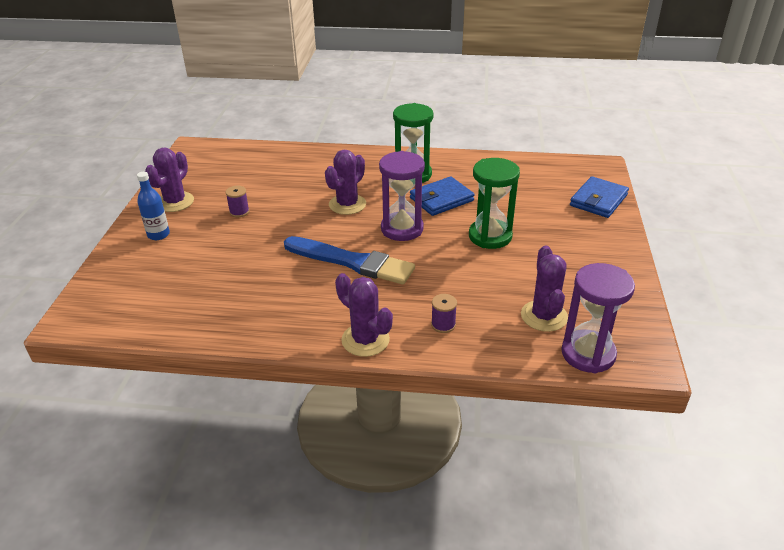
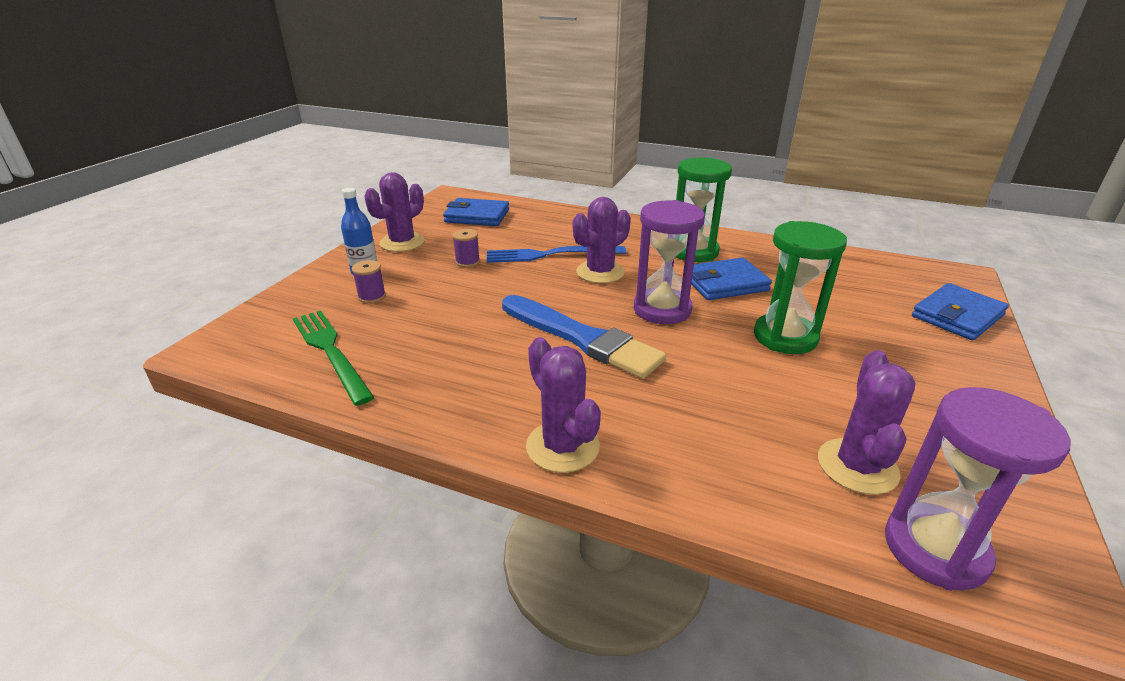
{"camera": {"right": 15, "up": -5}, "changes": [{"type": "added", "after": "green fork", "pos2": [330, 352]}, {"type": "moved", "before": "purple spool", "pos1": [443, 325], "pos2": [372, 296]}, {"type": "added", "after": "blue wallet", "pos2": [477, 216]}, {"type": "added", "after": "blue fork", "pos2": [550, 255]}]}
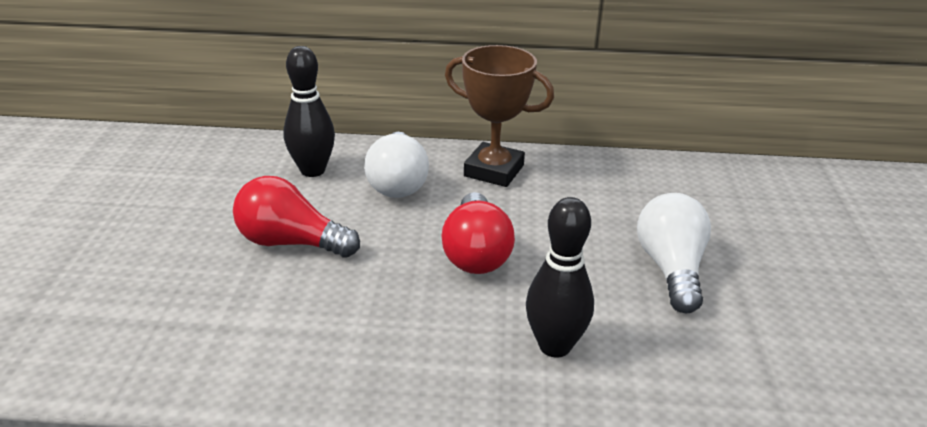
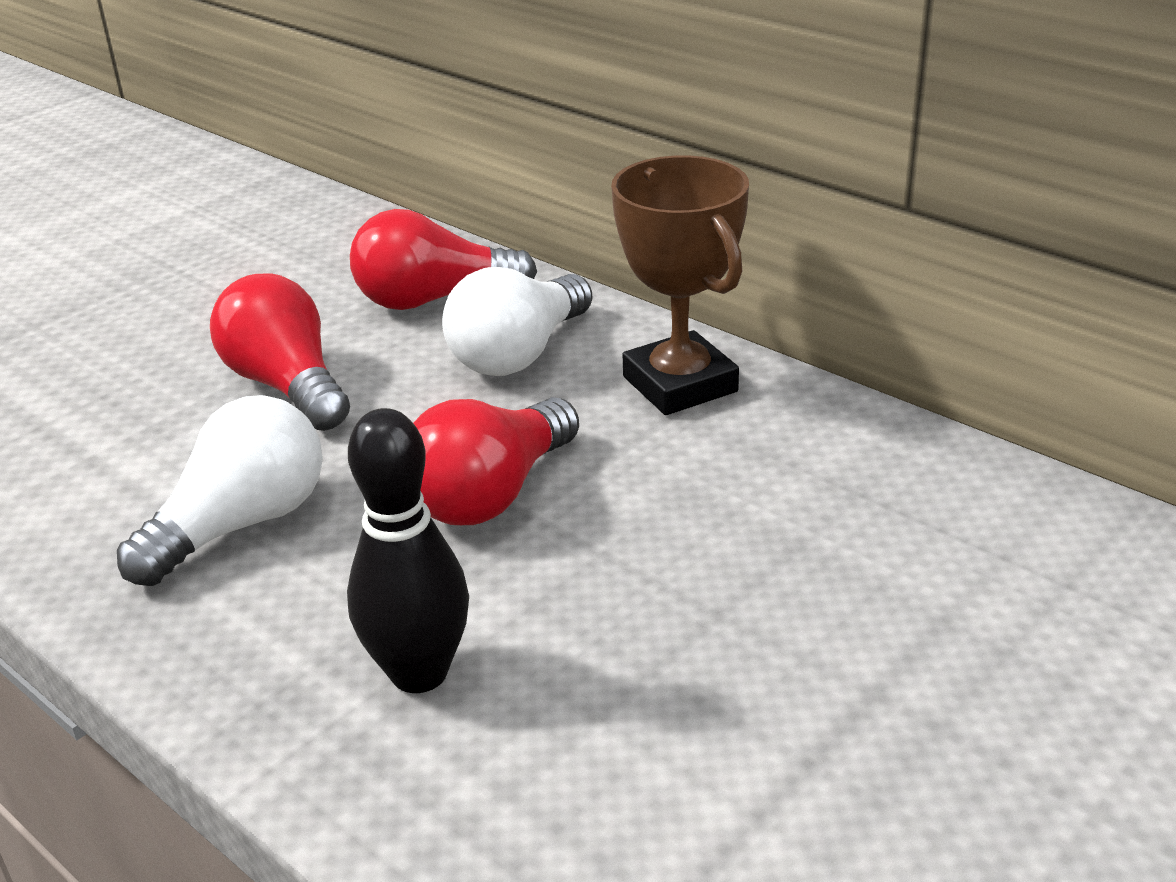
{"camera": {"right": 40, "up": 0}, "changes": [{"type": "moved", "before": "white light bulb", "pos1": [671, 269], "pos2": [241, 524]}, {"type": "replaced", "before": "black bowling pin", "after": "red light bulb", "pos1": [313, 170], "pos2": [433, 299]}]}
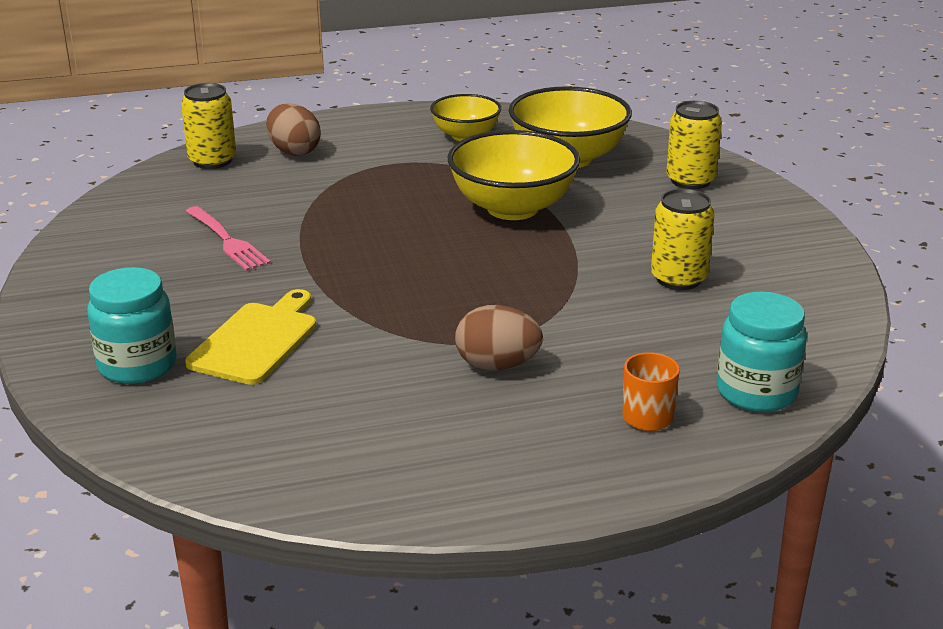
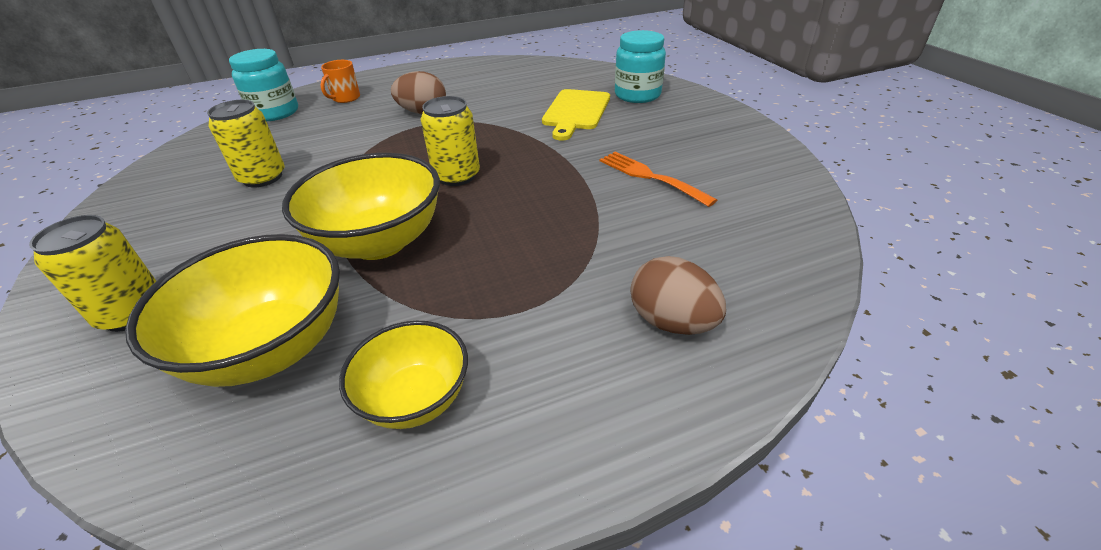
{"camera": {"right": 175, "up": 10}, "changes": [{"type": "moved", "before": "yellow can", "pos1": [212, 161], "pos2": [457, 176]}, {"type": "recoloured", "before": "pink fork", "after": "orange fork", "pos1": [226, 240], "pos2": [651, 177]}]}
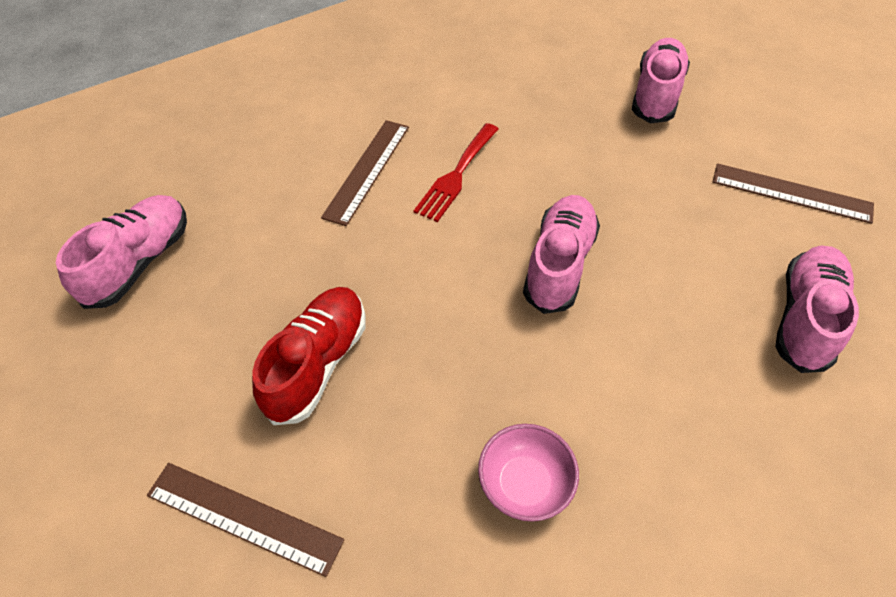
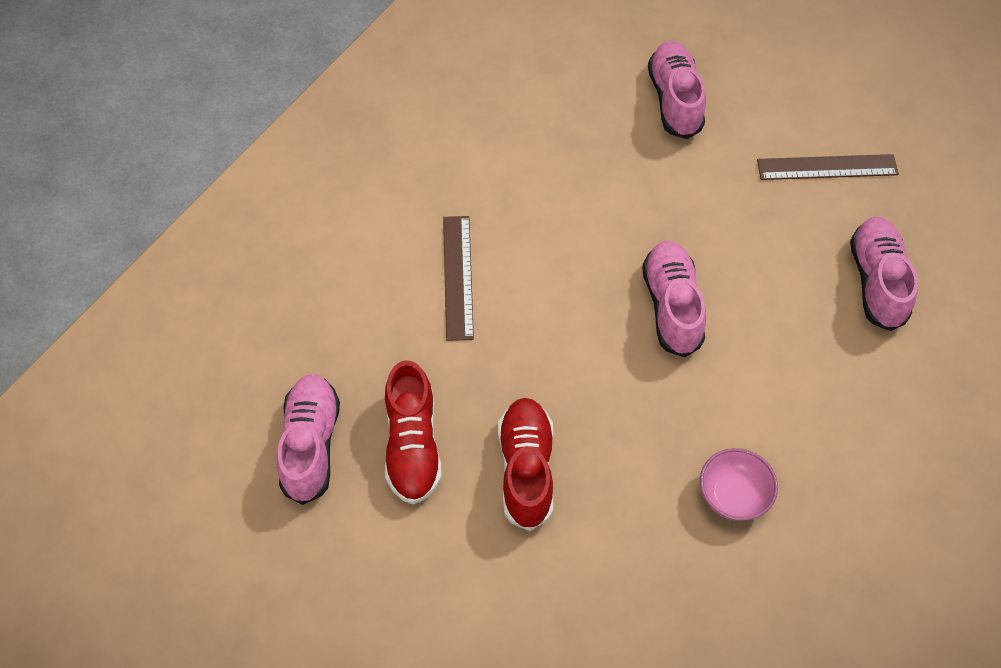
{"camera": {"right": -25, "up": 5}, "changes": [{"type": "added", "after": "red shoe", "pos2": [412, 446]}, {"type": "removed", "before": "brown ruler", "pos1": [243, 518]}, {"type": "removed", "before": "red fork", "pos1": [456, 175]}]}
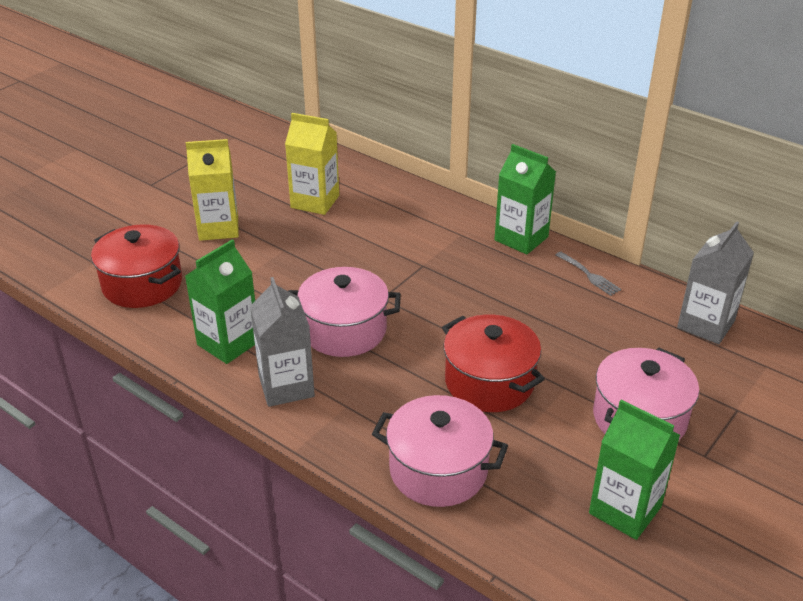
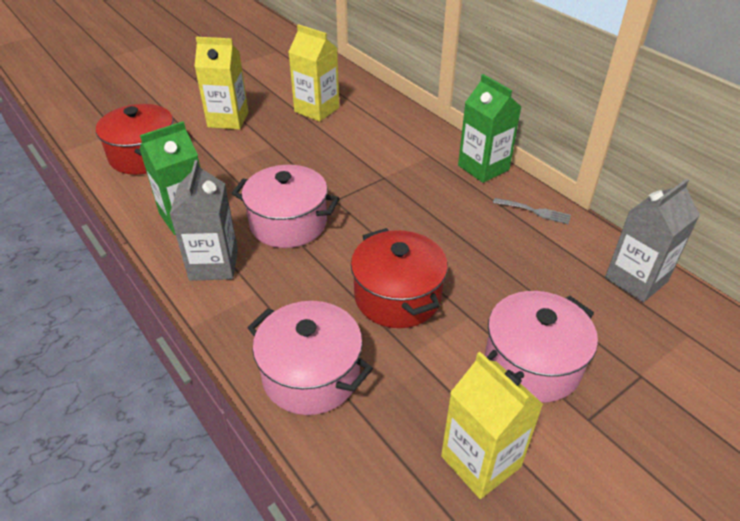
{"camera": {"right": 15, "up": 5}, "changes": [{"type": "recoloured", "before": "green carton", "after": "yellow carton", "pos1": [625, 510], "pos2": [480, 461]}, {"type": "turned", "before": "grey fork", "pos1": [589, 275], "pos2": [535, 211], "turn": -45}]}
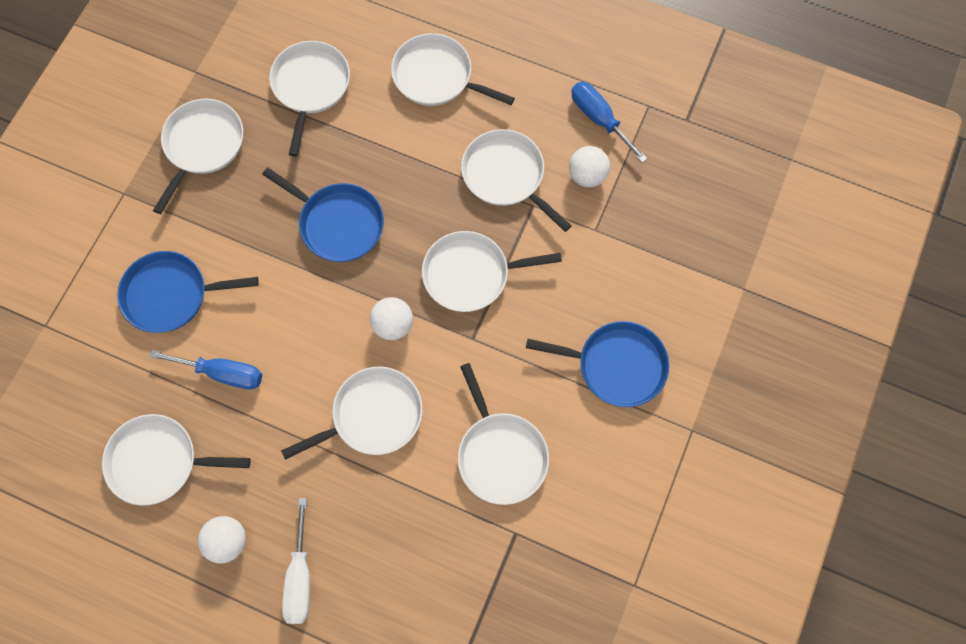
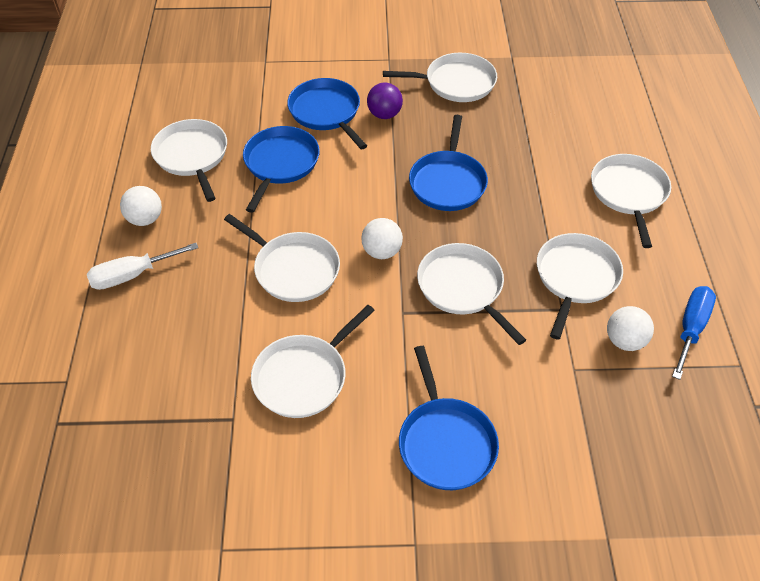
{"camera": {"right": 65, "up": -20}, "changes": [{"type": "replaced", "before": "blue screwdriver", "after": "blue pan", "pos1": [223, 373], "pos2": [280, 164]}, {"type": "added", "after": "purple ball", "pos2": [384, 114]}, {"type": "removed", "before": "white pan", "pos1": [310, 87]}]}
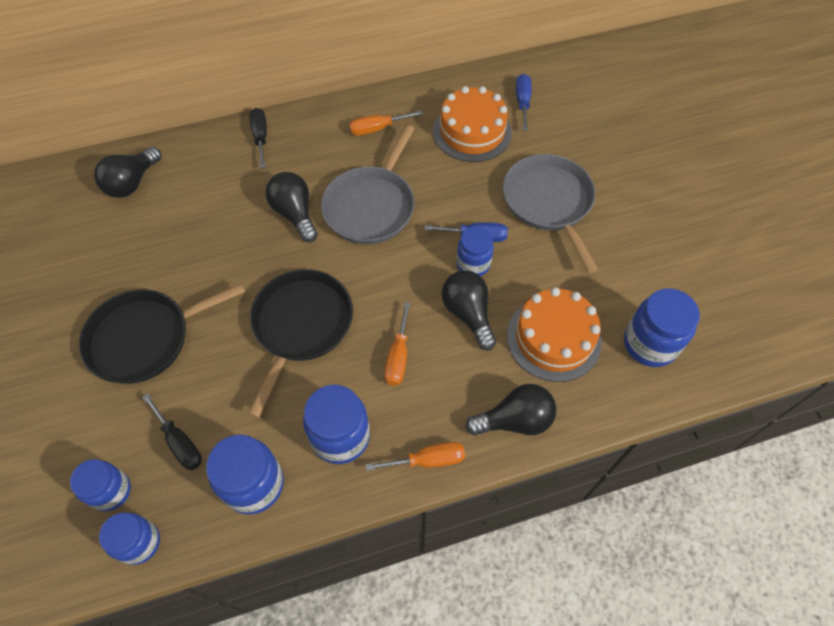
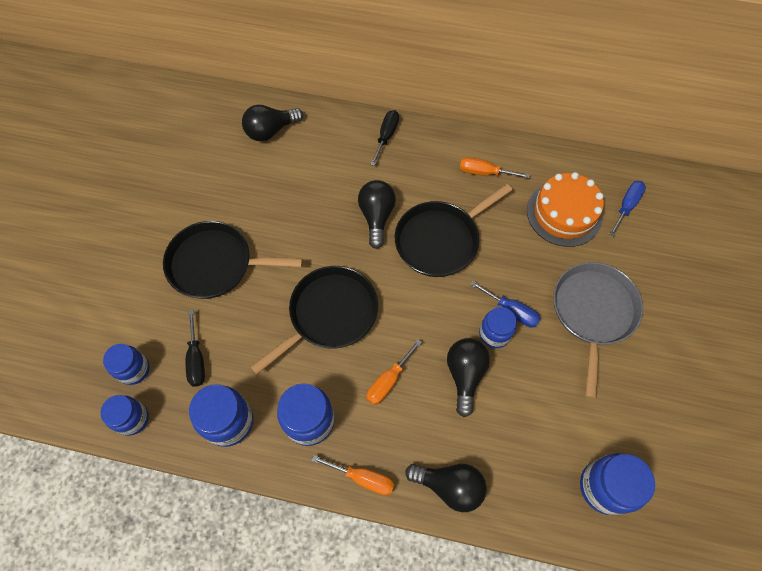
{"camera": {"right": 30, "up": 5}, "changes": [{"type": "recoloured", "before": "grey pan", "after": "black pan", "pos1": [371, 206], "pos2": [440, 240]}, {"type": "removed", "before": "orange cake", "pos1": [554, 338]}]}
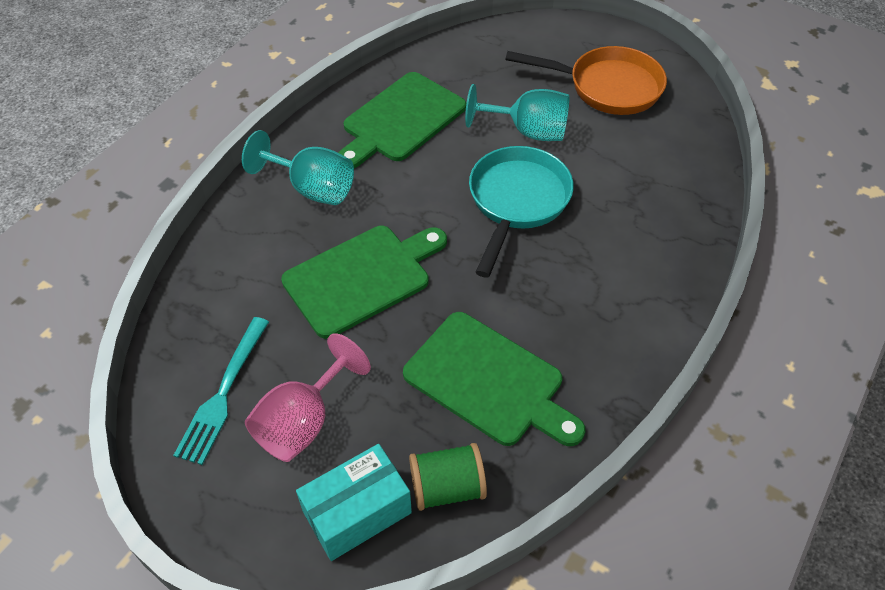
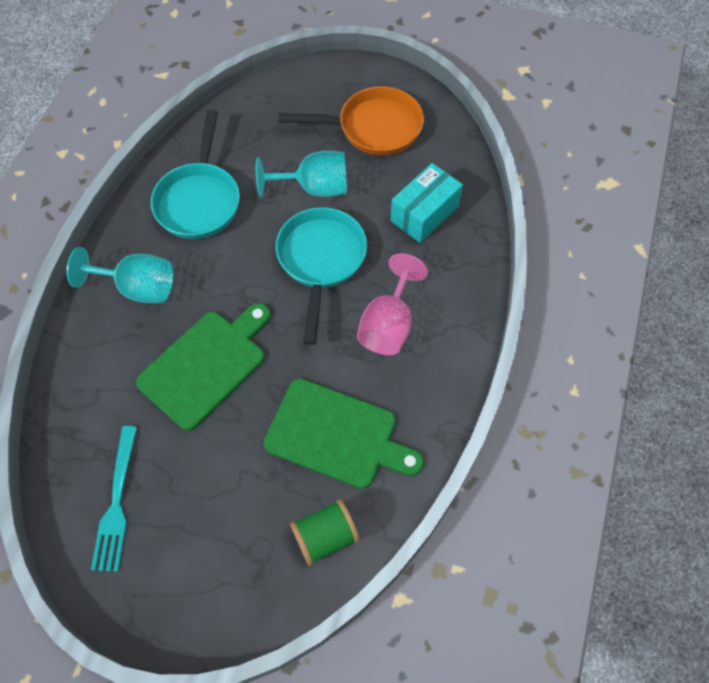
{"camera": {"right": -15, "up": 10}, "changes": [{"type": "replaced", "before": "green cutting board", "after": "turquoise pan", "pos1": [401, 120], "pos2": [199, 200]}, {"type": "moved", "before": "pink goblet", "pos1": [303, 422], "pos2": [388, 325]}, {"type": "moved", "before": "turquoise box", "pos1": [357, 512], "pos2": [424, 213]}]}
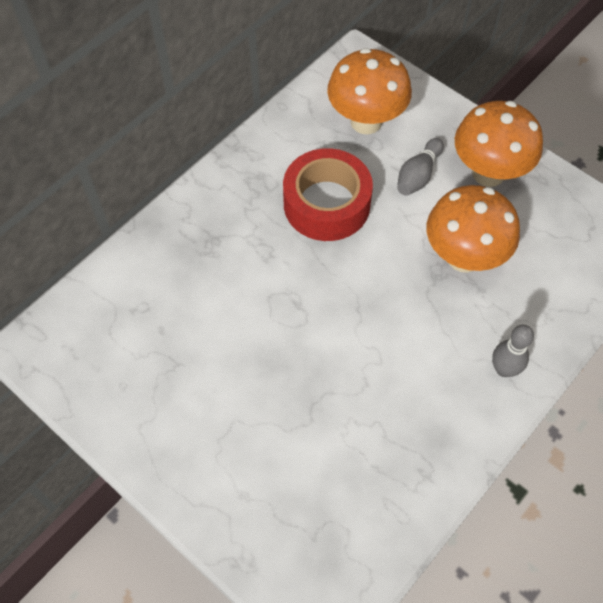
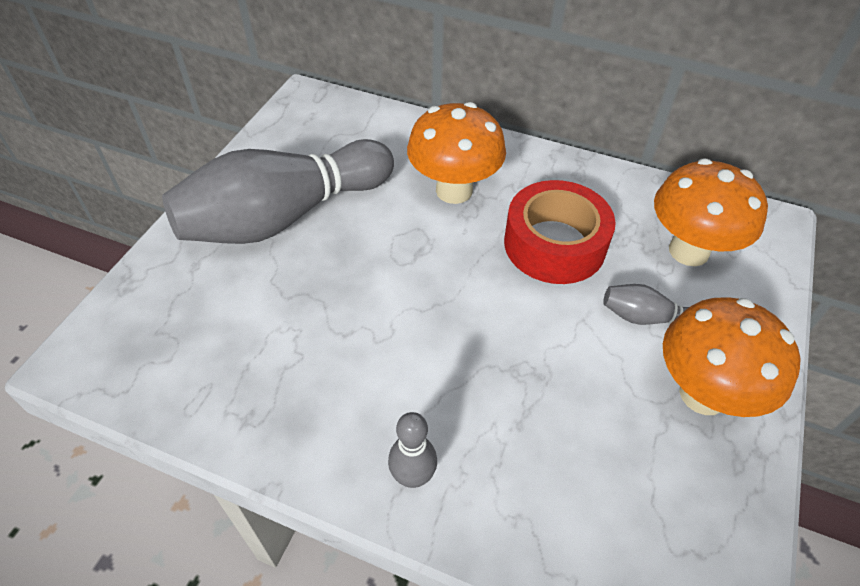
{"camera": {"right": 70, "up": -10}, "changes": [{"type": "added", "after": "grey bowling pin", "pos2": [284, 217]}, {"type": "moved", "before": "orange mushroom", "pos1": [463, 257], "pos2": [454, 190]}]}
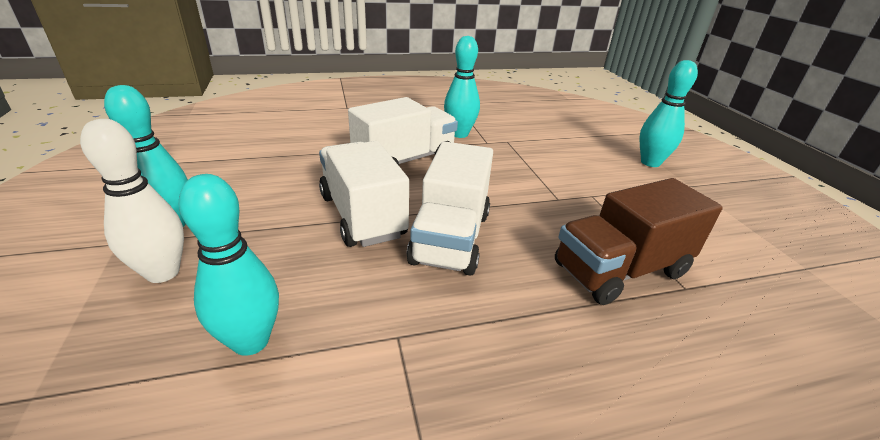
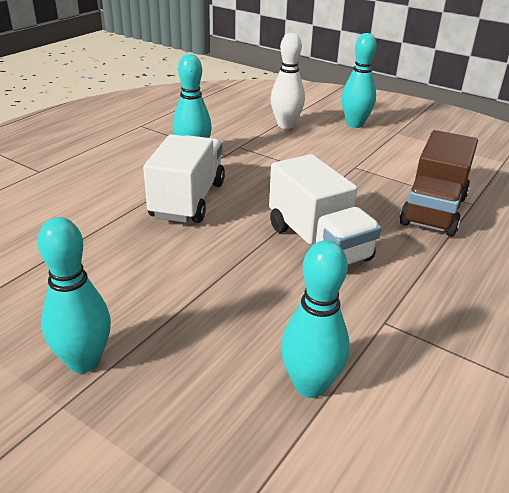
{"camera": {"right": -40, "up": 0}, "changes": [{"type": "moved", "before": "white bowling pin", "pos1": [163, 273], "pos2": [286, 125]}, {"type": "removed", "before": "white truck", "pos1": [362, 216]}]}
